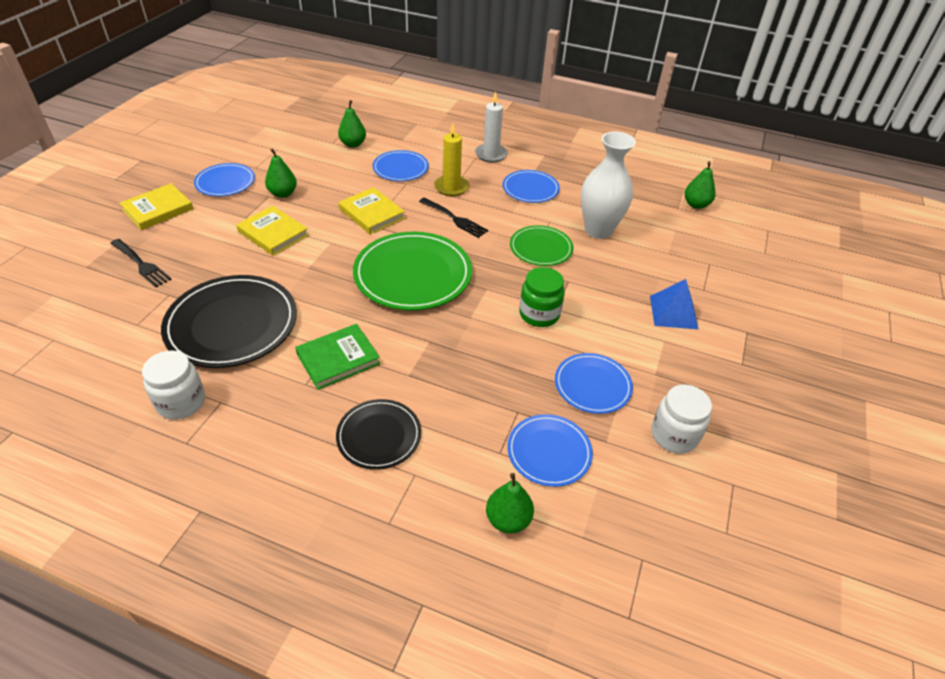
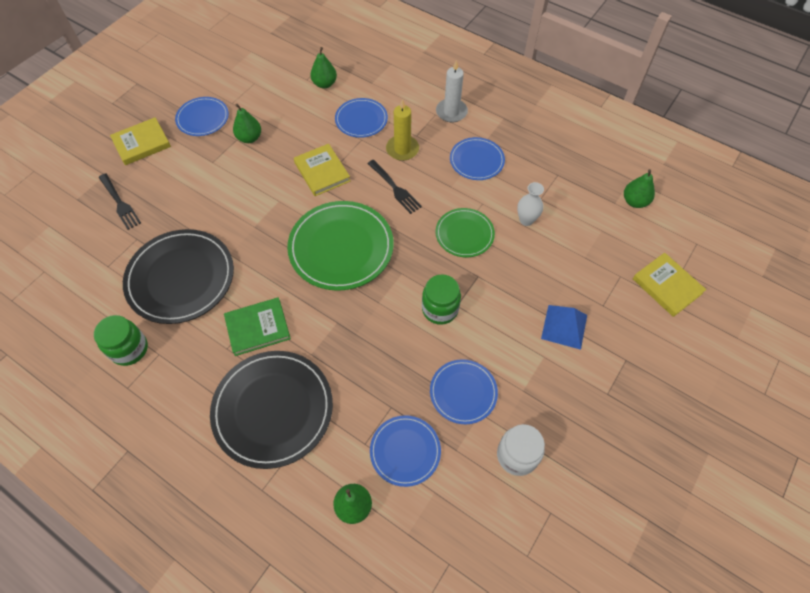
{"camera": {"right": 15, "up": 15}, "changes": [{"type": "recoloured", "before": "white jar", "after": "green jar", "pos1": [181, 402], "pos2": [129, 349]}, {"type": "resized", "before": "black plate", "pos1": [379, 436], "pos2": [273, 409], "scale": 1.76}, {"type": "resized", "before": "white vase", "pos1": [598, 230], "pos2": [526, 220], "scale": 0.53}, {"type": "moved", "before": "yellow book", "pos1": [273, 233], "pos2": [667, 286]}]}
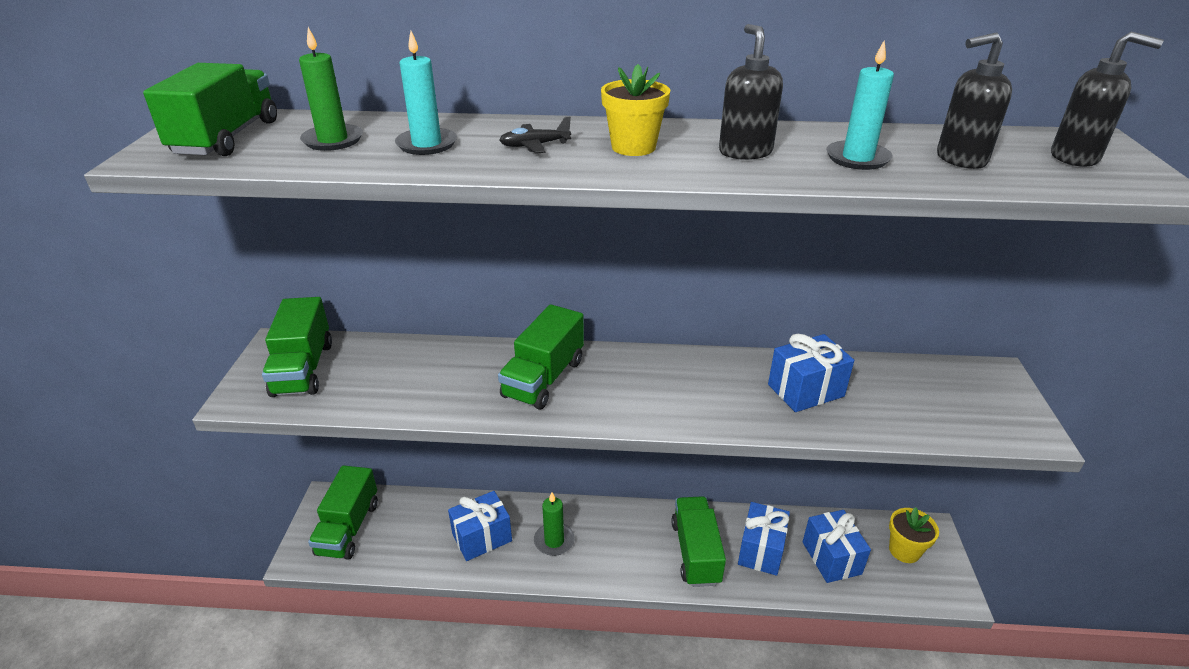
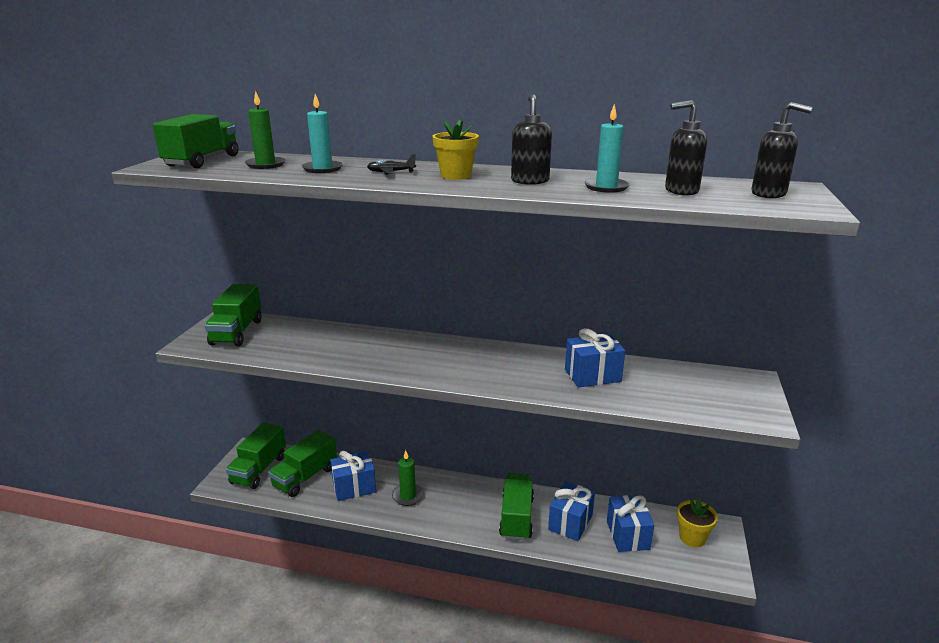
{"camera": {"right": 10, "up": -10}, "changes": [{"type": "moved", "before": "green truck", "pos1": [543, 378], "pos2": [305, 477]}]}
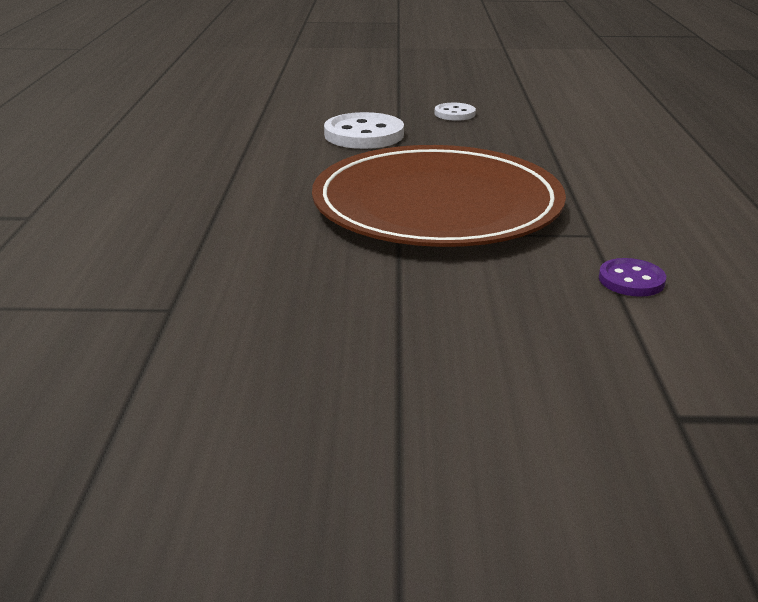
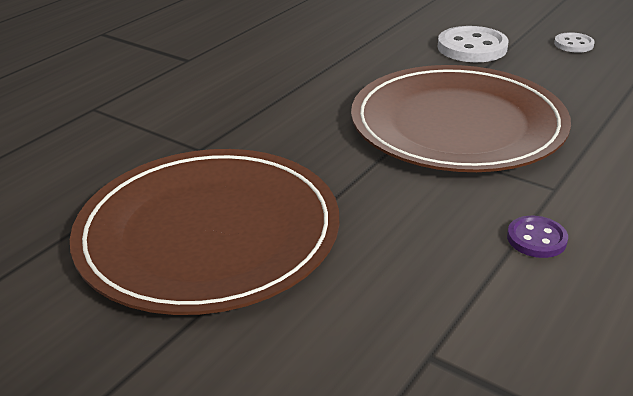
{"camera": {"right": 35, "up": 5}, "changes": [{"type": "added", "after": "brown plate", "pos2": [208, 234]}]}
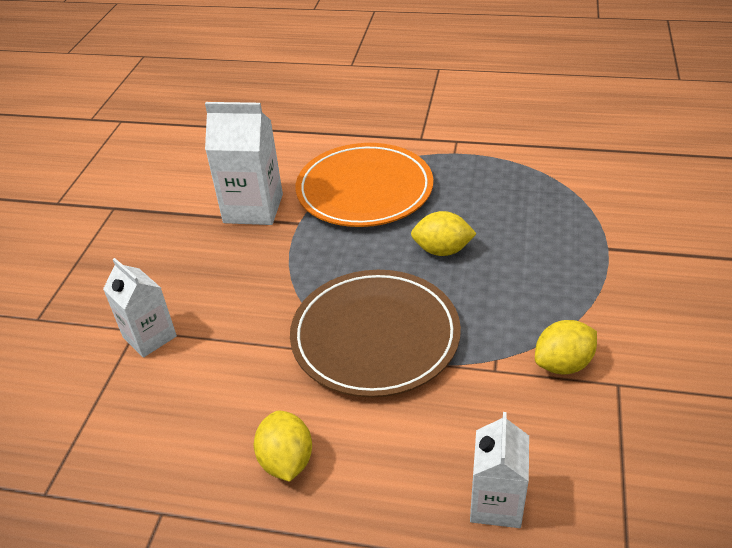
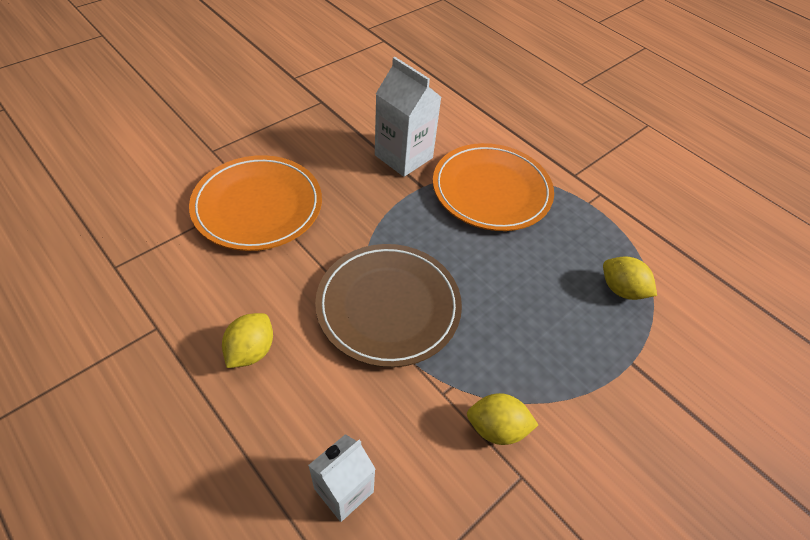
{"camera": {"right": 30, "up": 10}, "changes": [{"type": "replaced", "before": "white carton", "after": "orange plate", "pos1": [150, 337], "pos2": [258, 206]}, {"type": "moved", "before": "yellow lemon", "pos1": [442, 250], "pos2": [621, 289]}]}
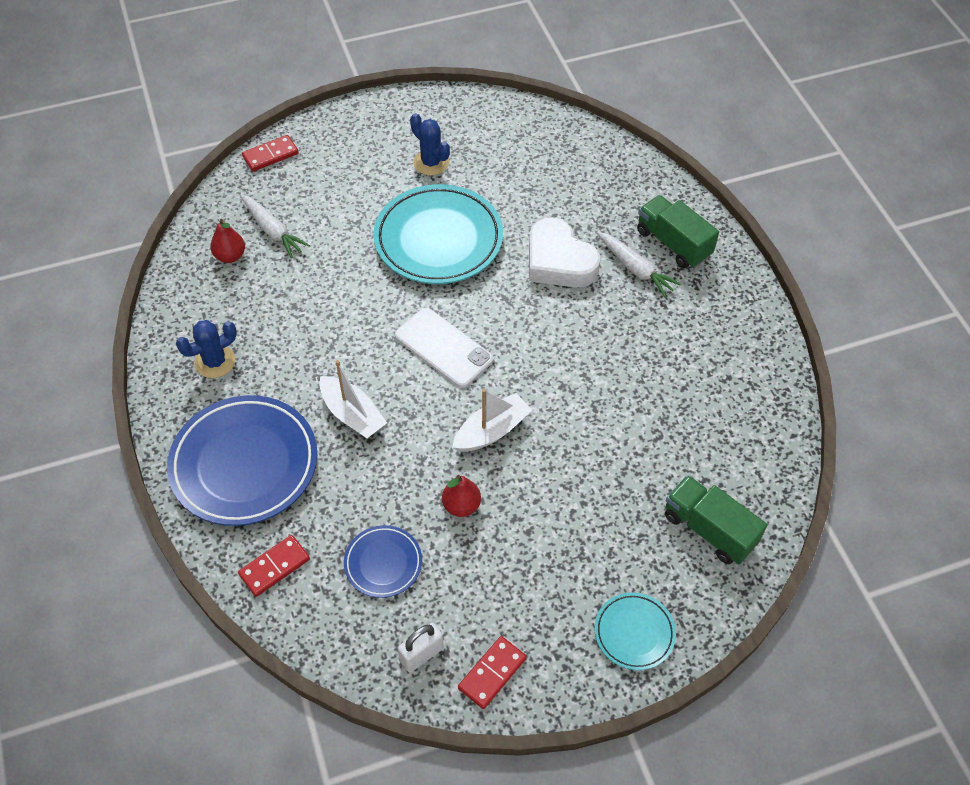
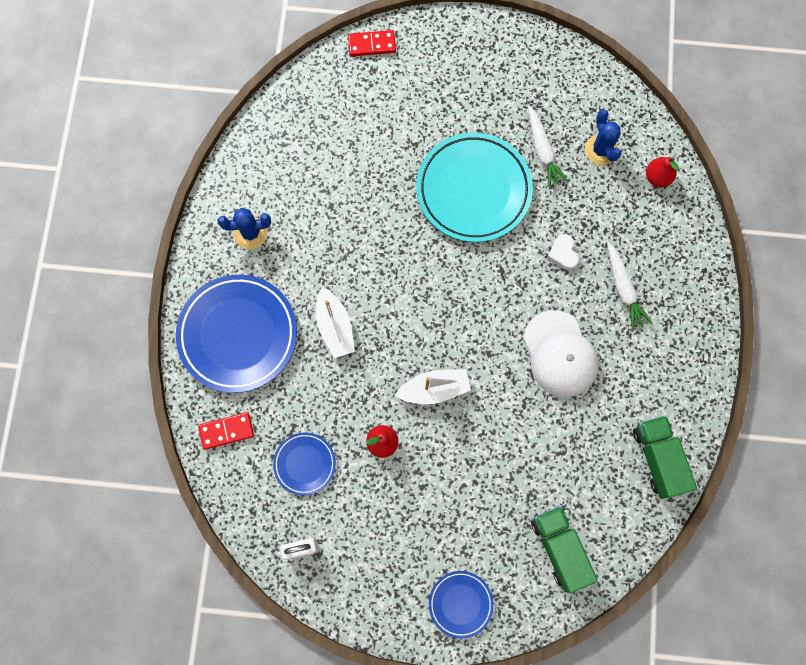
{"camera": {"right": 25, "up": 20}, "changes": [{"type": "recoloured", "before": "turquoise plate", "after": "blue plate", "pos1": [634, 633], "pos2": [460, 604]}, {"type": "added", "after": "white cap", "pos2": [560, 354]}, {"type": "moved", "before": "white carrot", "pos1": [273, 231], "pos2": [542, 151]}, {"type": "resized", "before": "white heart", "pos1": [558, 261], "pos2": [563, 254], "scale": 0.48}, {"type": "moved", "before": "blue cactus", "pos1": [431, 163], "pos2": [601, 150]}, {"type": "moved", "before": "green truck", "pos1": [673, 243], "pos2": [658, 458]}, {"type": "moved", "before": "red pear", "pos1": [230, 256], "pos2": [657, 177]}, {"type": "removed", "before": "white phone", "pos1": [443, 347]}, {"type": "removed", "before": "red domino", "pos1": [492, 673]}]}
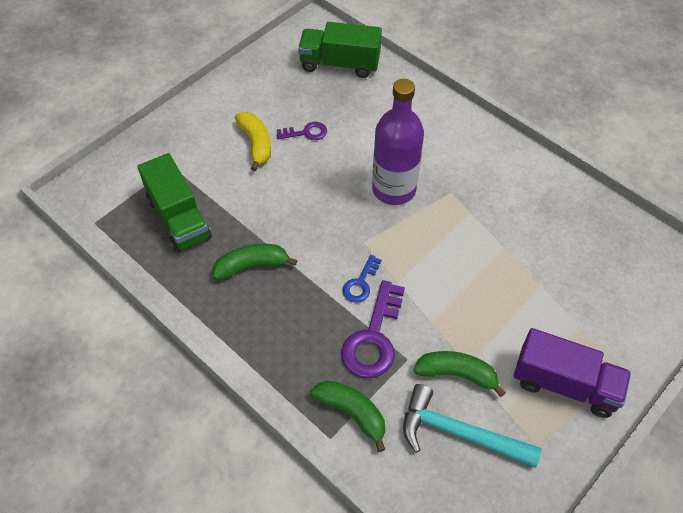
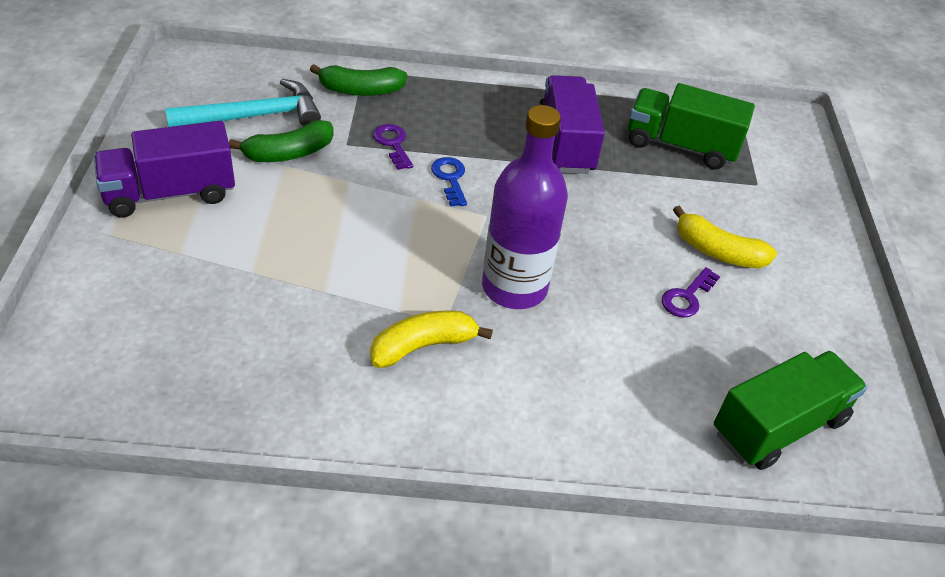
{"camera": {"right": 135, "up": -10}, "changes": [{"type": "added", "after": "yellow banana", "pos2": [423, 346]}, {"type": "resized", "before": "purple key", "pos1": [373, 338], "pos2": [393, 144], "scale": 0.55}, {"type": "replaced", "before": "green banana", "after": "purple truck", "pos1": [251, 266], "pos2": [566, 143]}]}
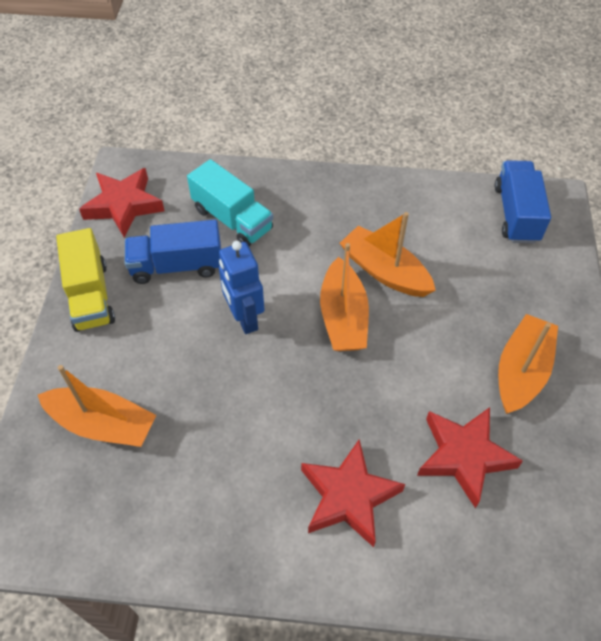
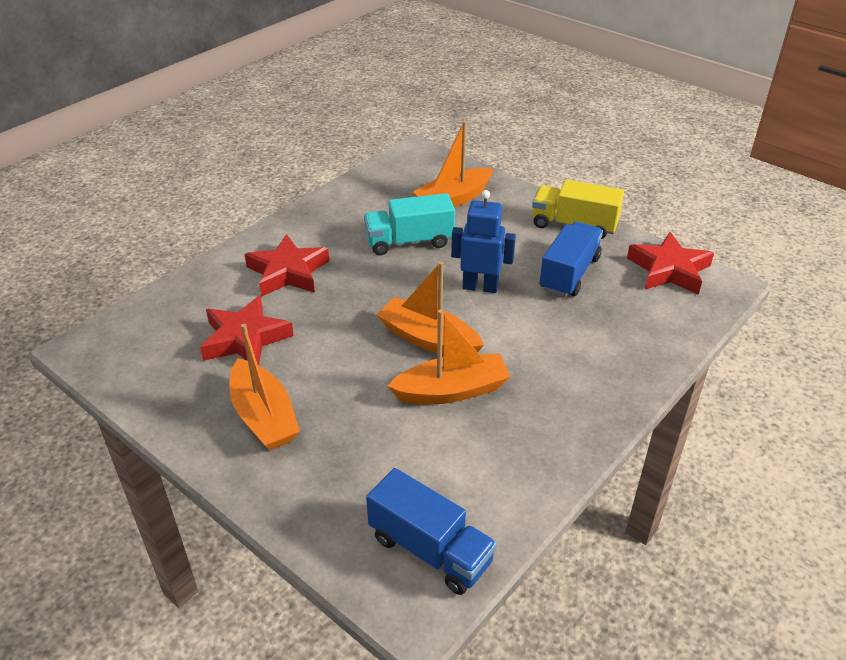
{"camera": {"right": 125, "up": -15}, "changes": [{"type": "moved", "before": "turquoise truck", "pos1": [232, 219], "pos2": [409, 242]}]}
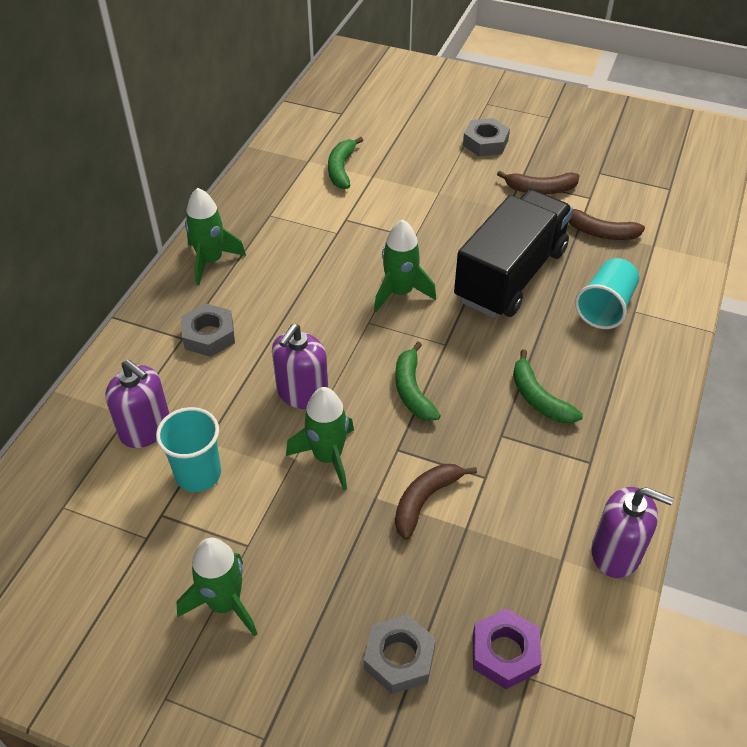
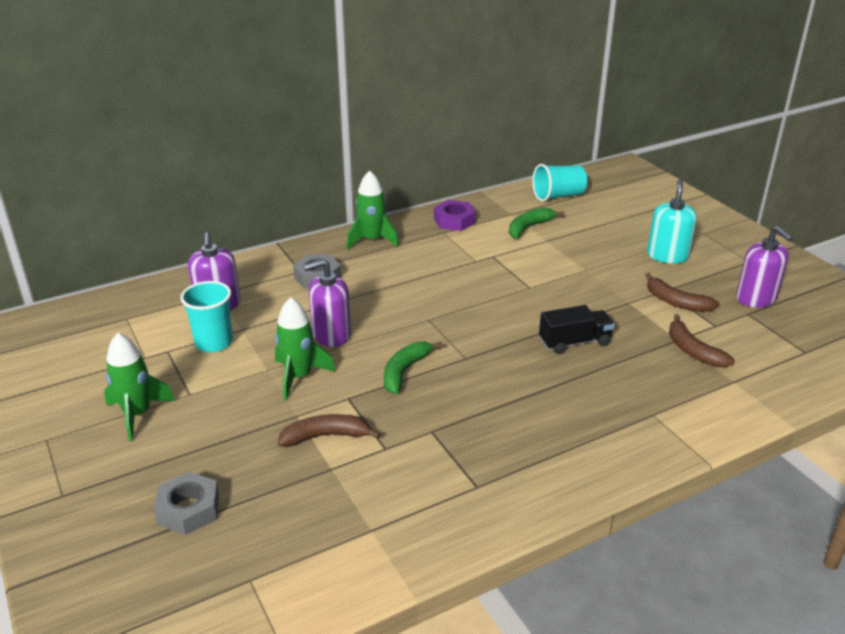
{"camera": {"right": 40, "up": -15}, "changes": [{"type": "moved", "before": "purple nut", "pos1": [505, 653], "pos2": [454, 221]}, {"type": "moved", "before": "turquoise cup", "pos1": [605, 307], "pos2": [558, 196]}, {"type": "resized", "before": "black truck", "pos1": [510, 275], "pos2": [574, 342], "scale": 0.5}, {"type": "replaced", "before": "grey nut", "after": "turquoise soap dispenser", "pos1": [485, 143], "pos2": [667, 255]}, {"type": "moved", "before": "purple soap dispenser", "pos1": [616, 552], "pos2": [756, 298]}, {"type": "removed", "before": "green rocket", "pos1": [400, 292]}, {"type": "removed", "before": "green banana", "pos1": [539, 398]}]}
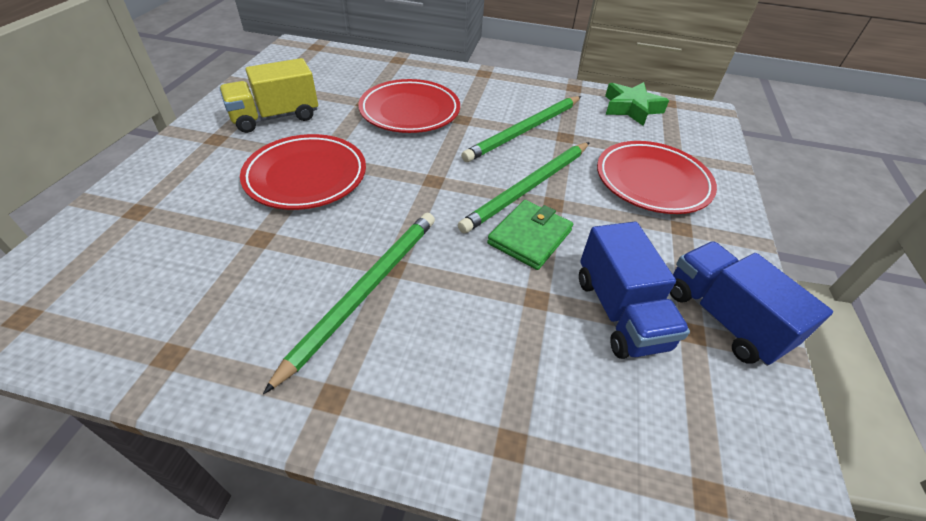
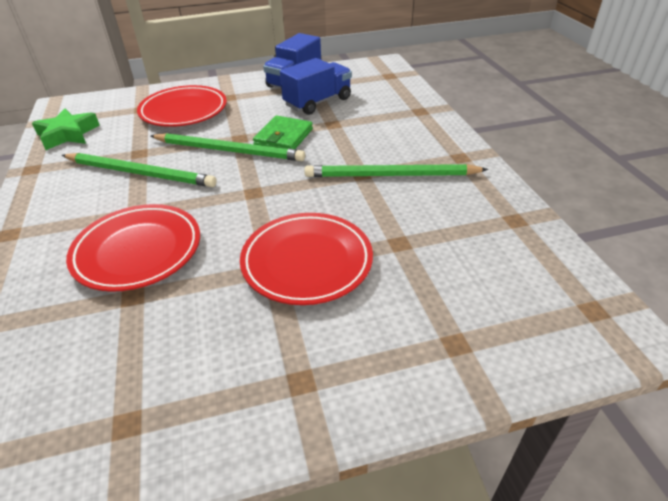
{"camera": {"right": -115, "up": -5}, "changes": [{"type": "turned", "before": "green wallet", "pos1": [530, 237], "pos2": [283, 137], "turn": -75}, {"type": "removed", "before": "yellow truck", "pos1": [275, 117]}]}
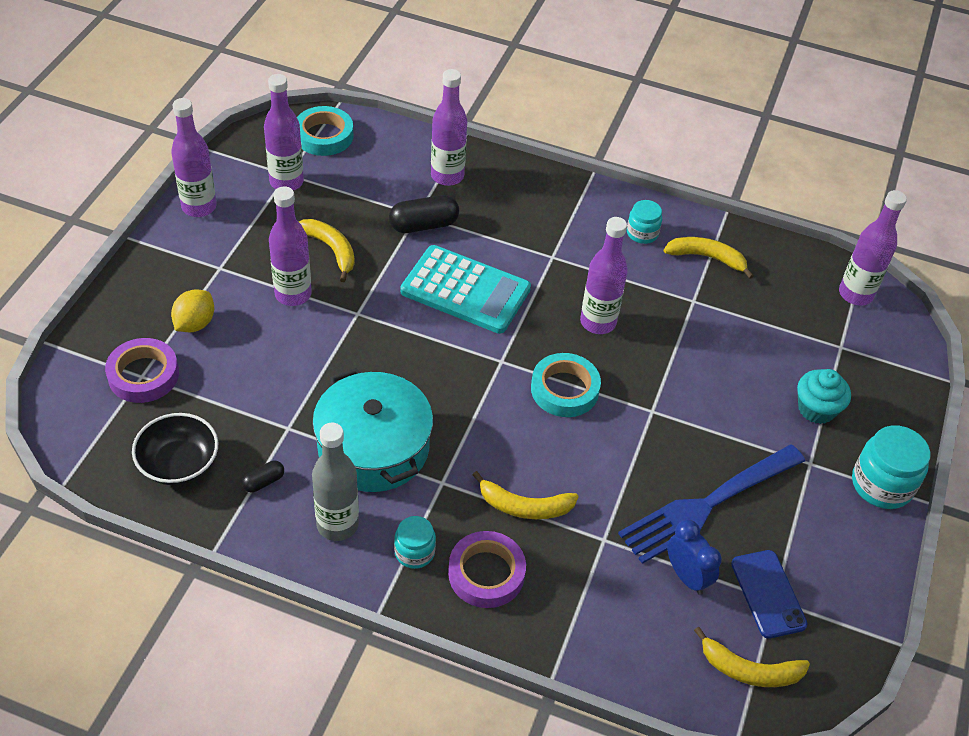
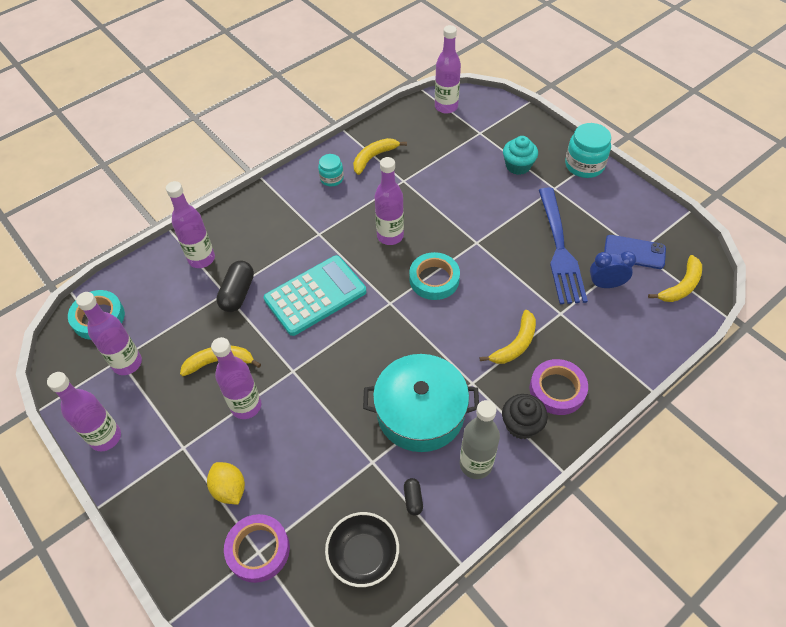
{"camera": {"right": -55, "up": 5}, "changes": [{"type": "replaced", "before": "turquoise jar", "after": "black cupcake", "pos1": [414, 552], "pos2": [521, 425]}]}
